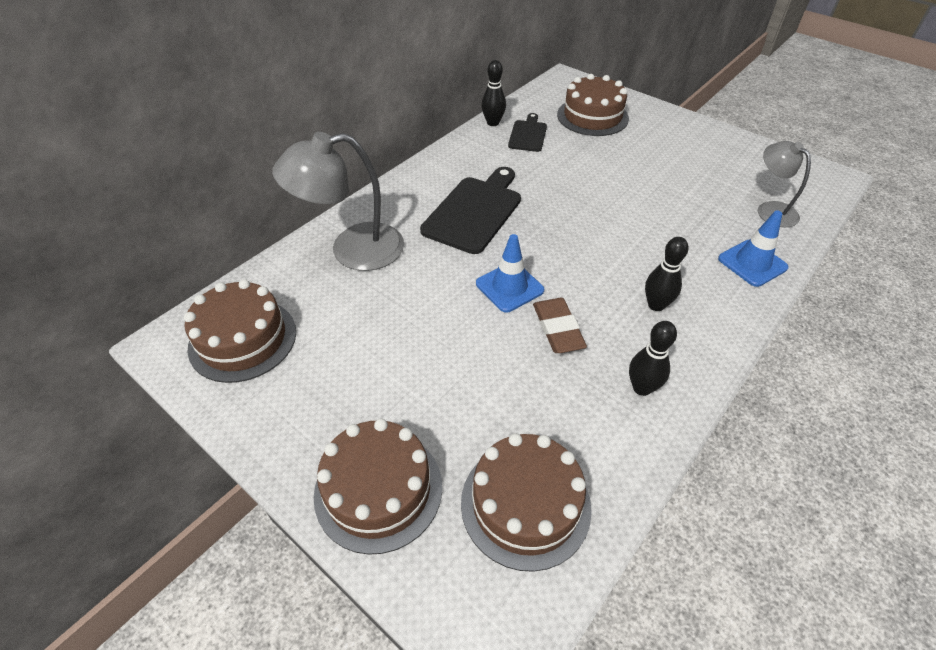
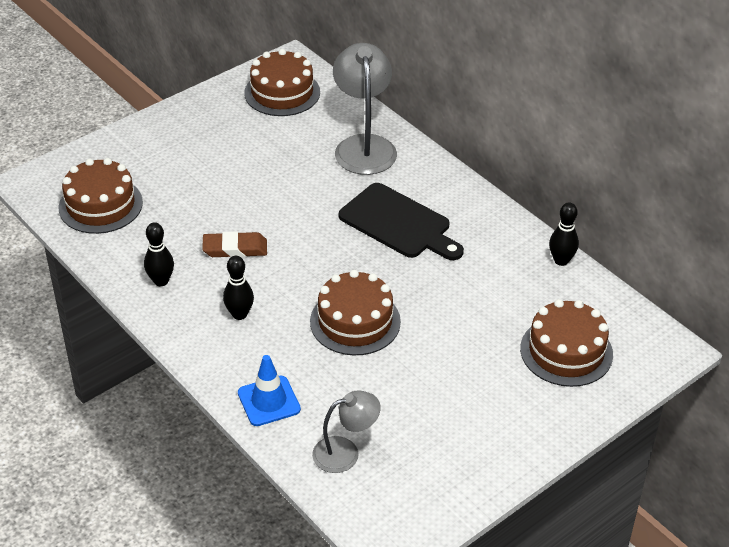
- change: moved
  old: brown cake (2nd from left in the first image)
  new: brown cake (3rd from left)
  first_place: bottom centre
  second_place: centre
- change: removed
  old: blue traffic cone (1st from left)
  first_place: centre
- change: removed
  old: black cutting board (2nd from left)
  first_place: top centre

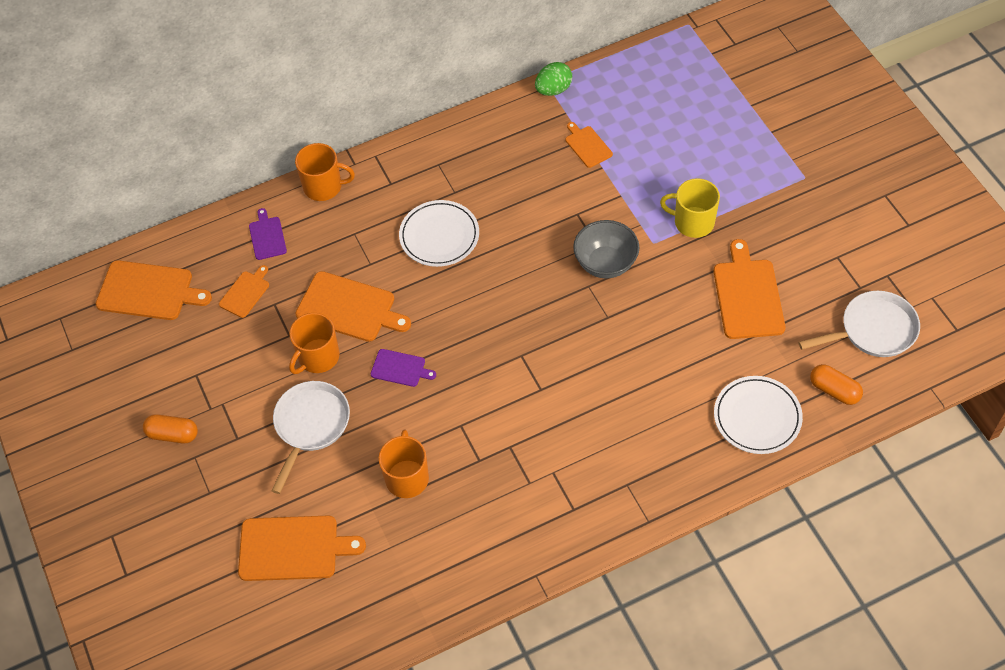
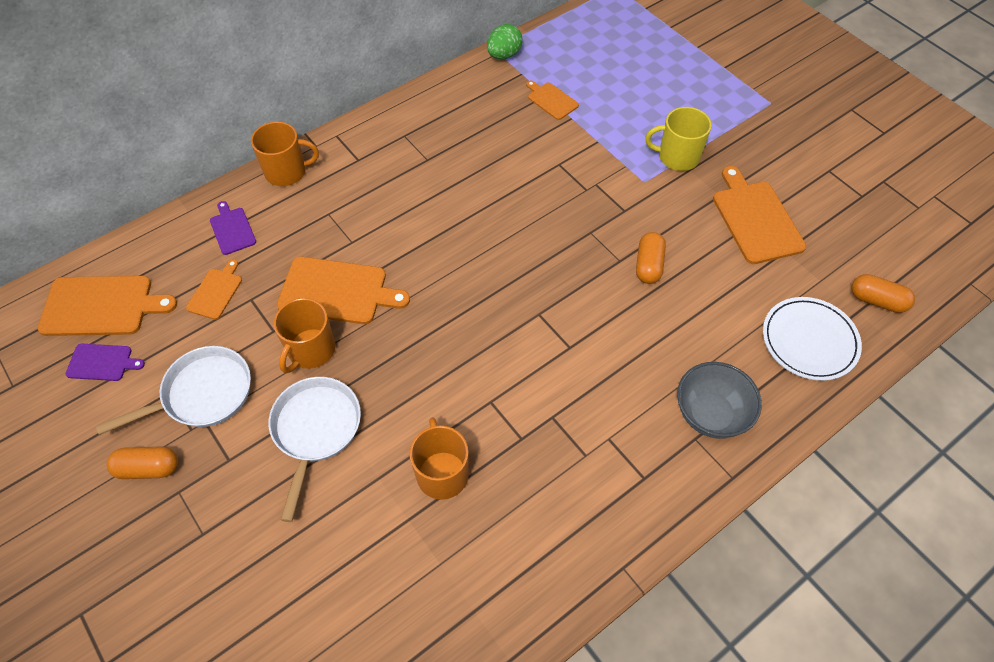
- change: removed
  old: orange cutting board (3rd from left)
  first_place: bottom left
- change: moved
  old: purple cutting board (2nd from left in the first image)
  new: purple cutting board (1st from left)
  first_place: centre
  second_place: middle left
- change: removed
  old: white plate (1st from left)
  first_place: centre
- change: moved
  old: grey bowl
  first_place: centre
  second_place: middle right
- change: moved
  old: white pan (2nd from left in the first image)
  new: white pan (1st from left)
  first_place: middle right
  second_place: middle left
- change: added
  new: orange capsule (2nd from left)
  second_place: centre

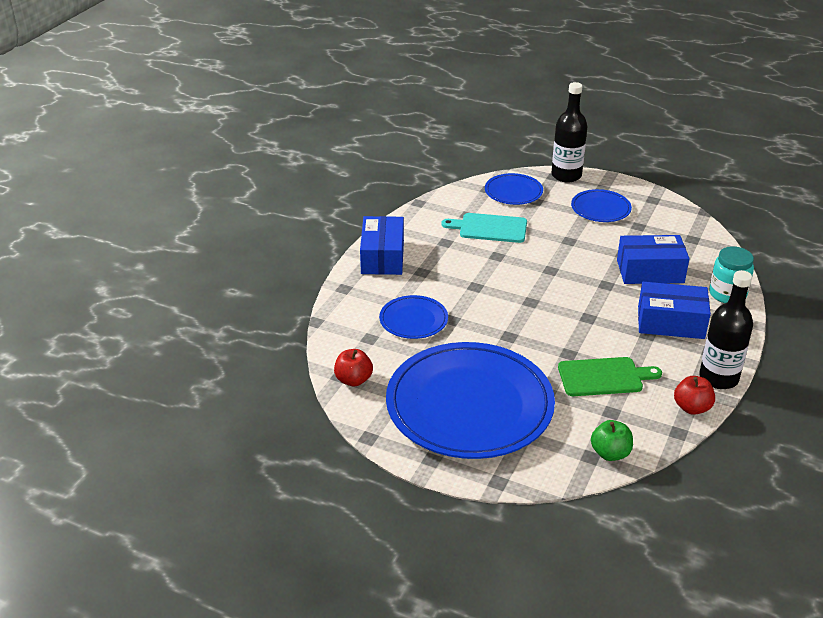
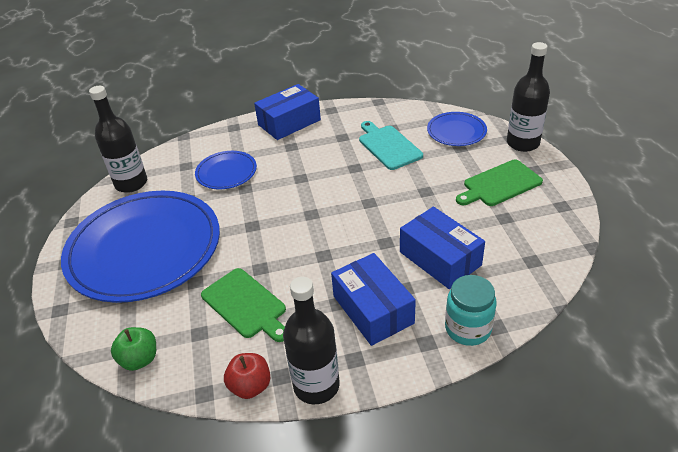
- change: replaced
  old: red apple (1st from left)
  new: black bottle (1st from left)
  first_place: centre
  second_place: top left
- change: replaced
  old: blue plate (4th from left)
  new: green cutting board (2nd from left)
  first_place: top right
  second_place: middle right

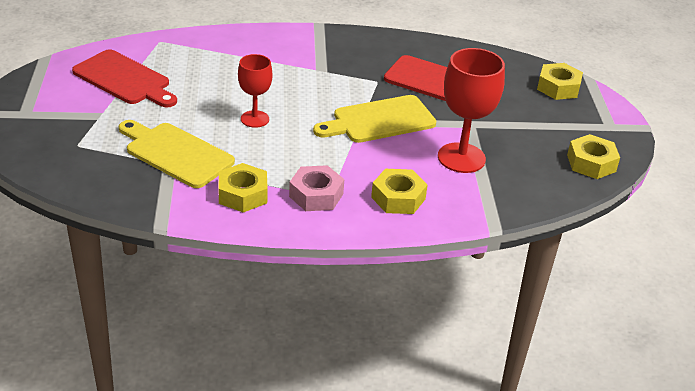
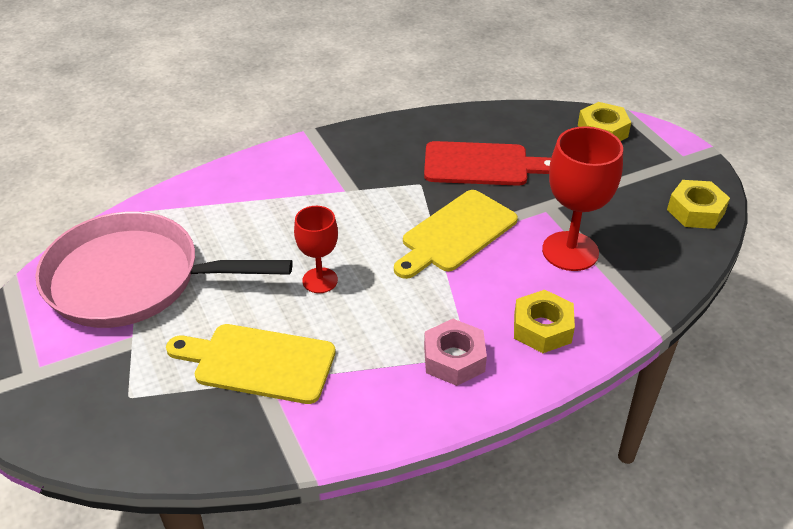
- change: replaced
  old: red cutting board (1st from left)
  new: pink pan
  first_place: top left
  second_place: middle left
- change: removed
  old: yellow nut (1st from left)
  first_place: centre

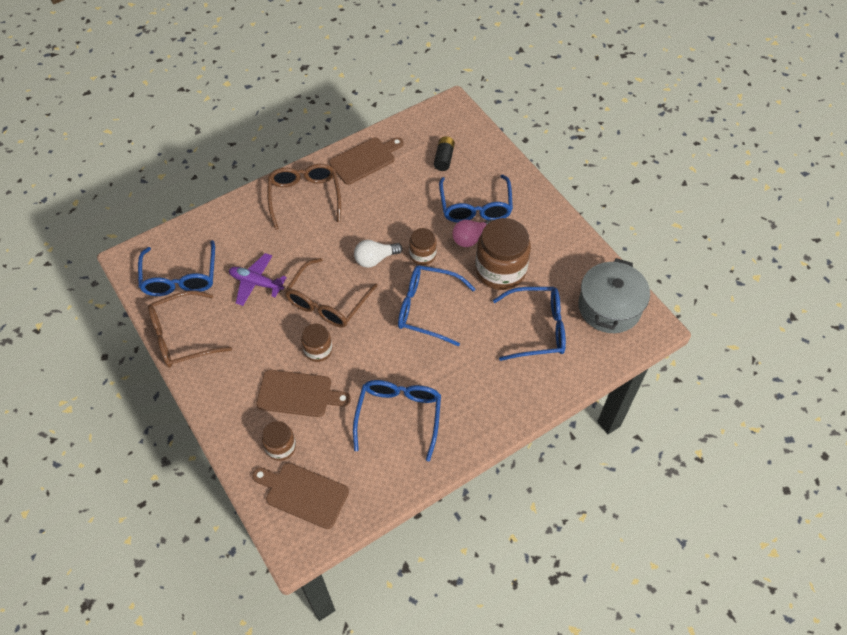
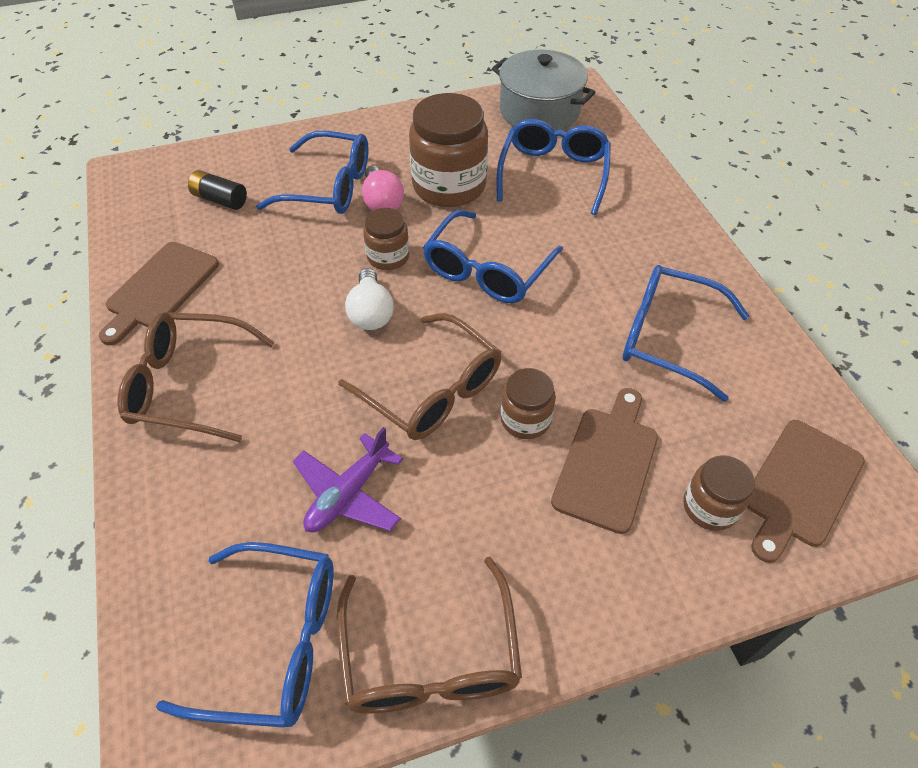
- change: turned
  old: brown cutting board (3rd from left in the first image)
  first_place: top centre
  second_place: middle left
  degrees: -135

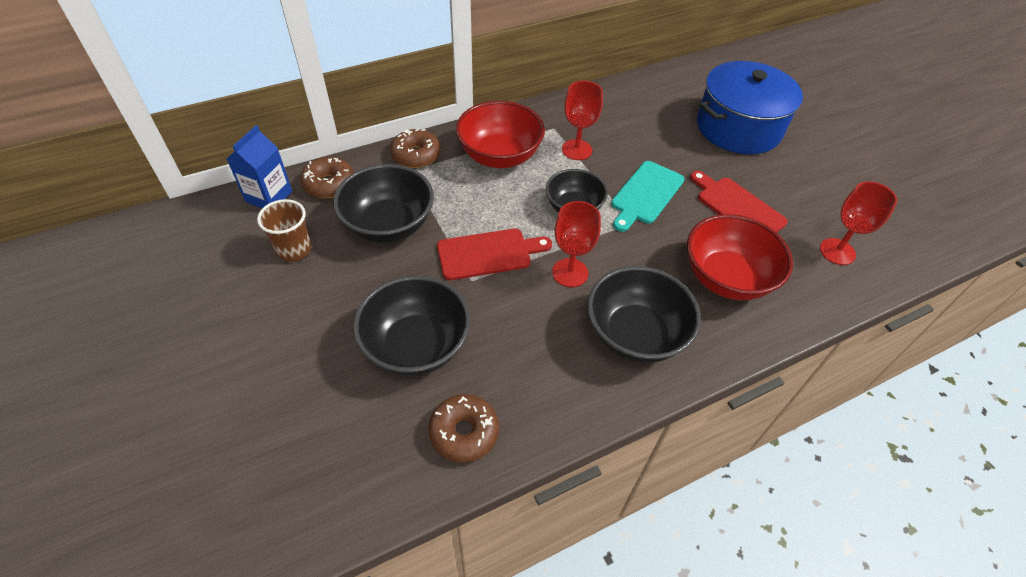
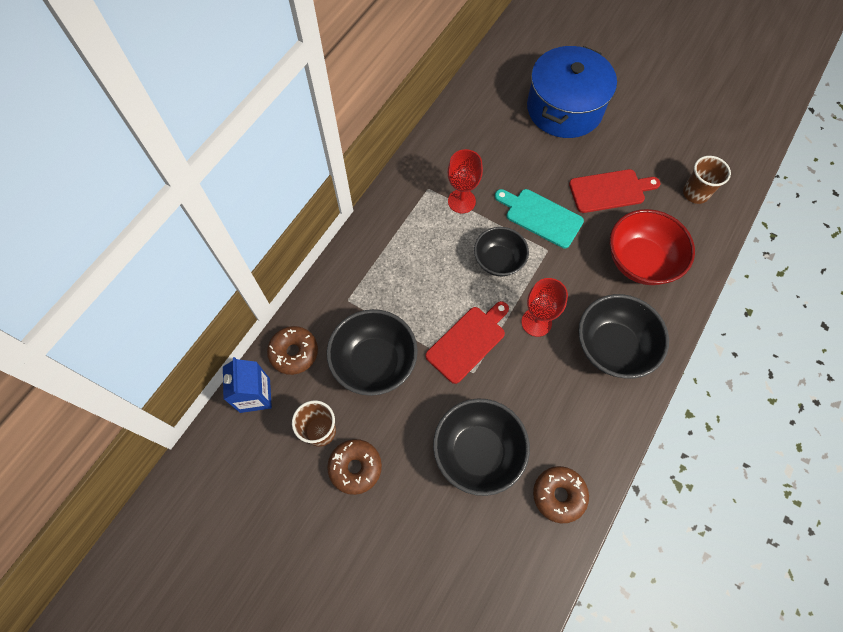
- change: moved
  old: brown donut (2nd from left)
  first_place: top centre
  second_place: bottom centre
- change: removed
  old: red bowl (1st from left)
  first_place: top centre
- change: turned
  old: turquoise cutting board
  first_place: centre
  second_place: centre
  degrees: 120
- change: turned
  old: red cutting board (2nd from left)
  first_place: middle right
  second_place: top right
  degrees: 150
- change: replaced
  old: red goblet (3rd from left)
  new: brown cup (2nd from left)
  first_place: middle right
  second_place: top right

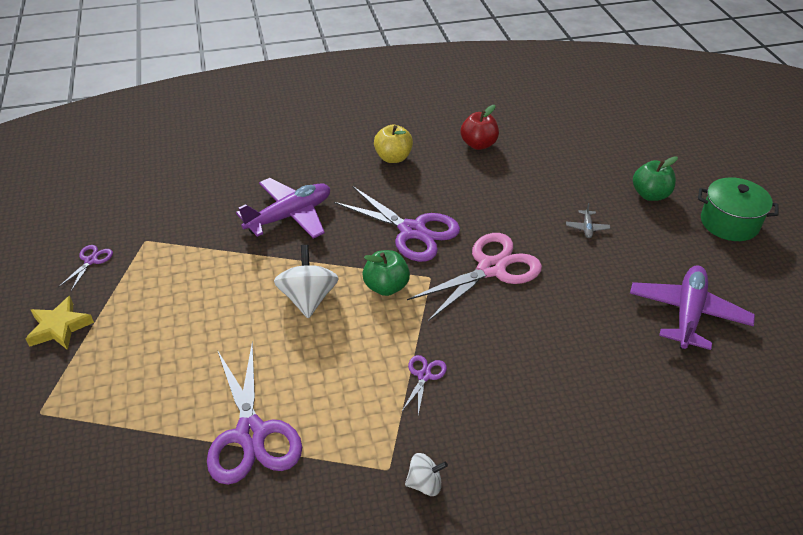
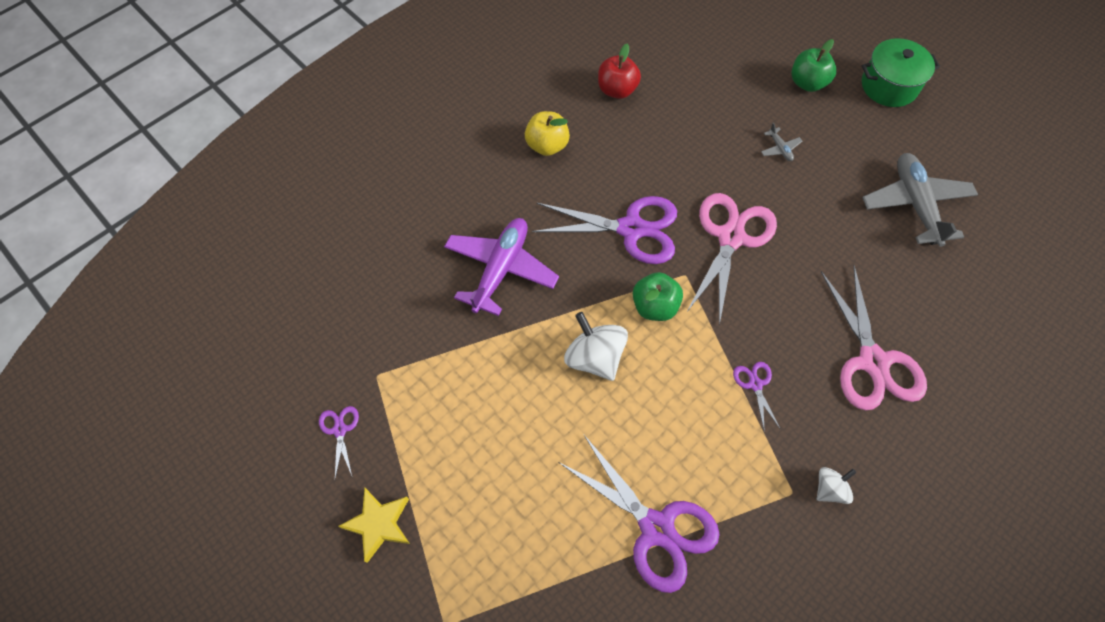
- change: recoloured
  old: purple plane (2nd from left)
  new: grey plane (2nd from left)
  first_place: middle right
  second_place: top right
- change: added
  new: pink scissors (2nd from left)
  second_place: middle right

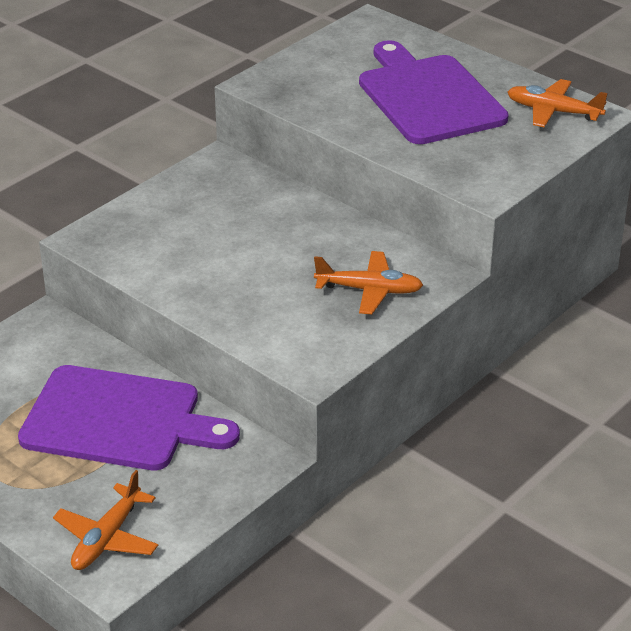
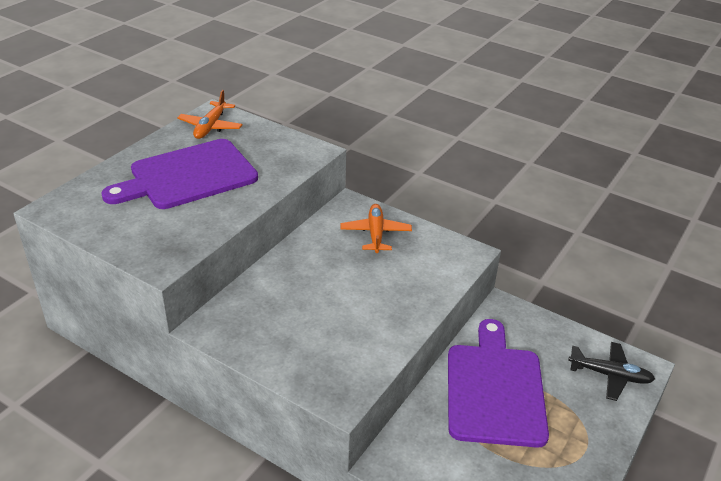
- change: recoloured
  old: orange plane (1st from left)
  new: black plane
  first_place: bottom left
  second_place: bottom right

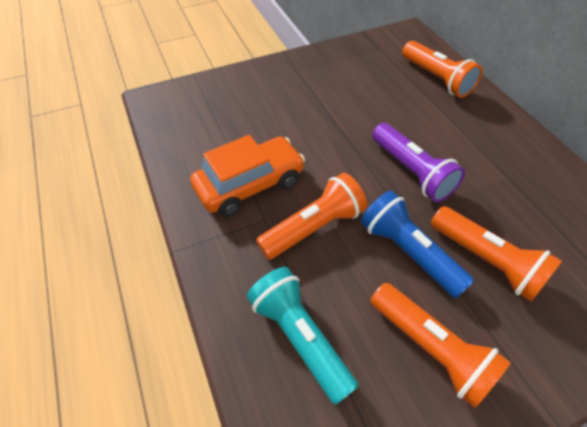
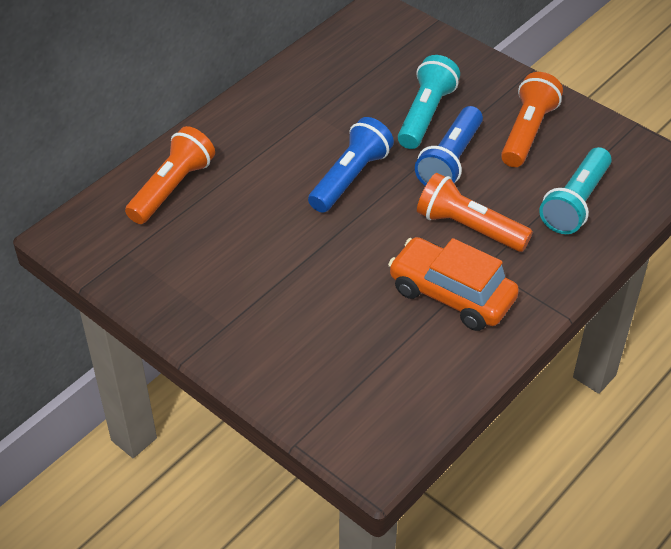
- change: recoloured
  old: purple flashlight
  new: blue flashlight (1st from left)
  first_place: middle right
  second_place: top centre
- change: recoloured
  old: orange flashlight (4th from left)
  new: turquoise flashlight (1st from left)
  first_place: middle right
  second_place: top centre

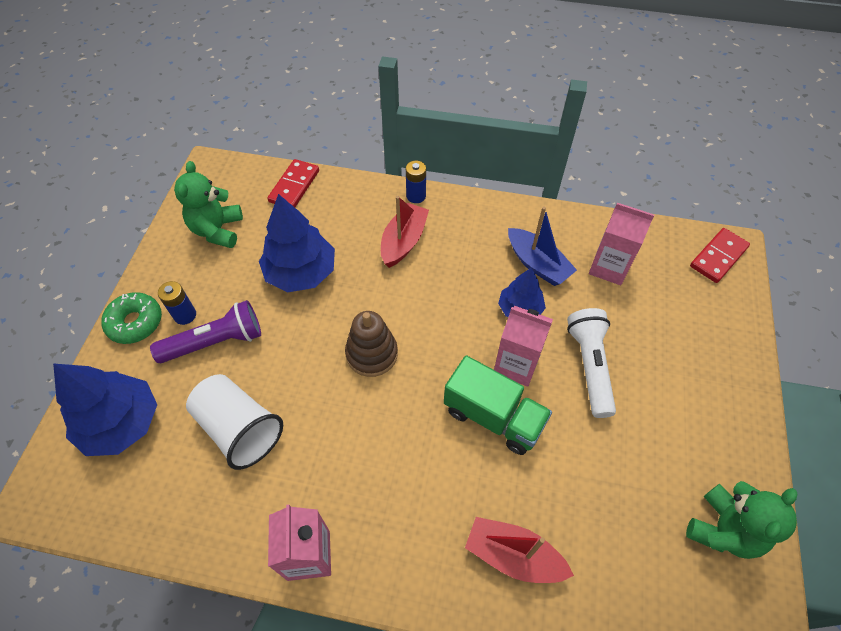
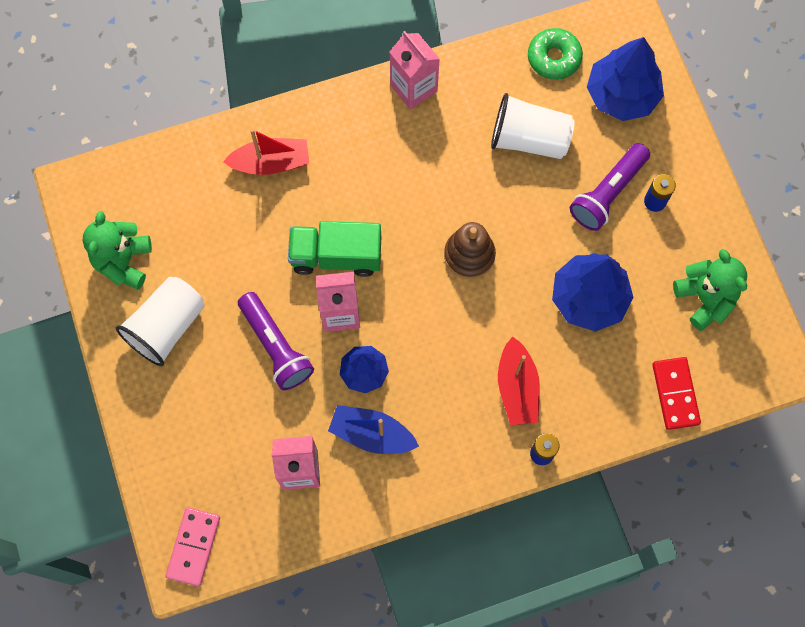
- change: moved
  old: green donut
  first_place: middle left
  second_place: top right
- change: recoloured
  old: white flashlight
  new: purple flashlight (1st from left)
  first_place: middle right
  second_place: centre
- change: recoloured
  old: red domino (2nd from left)
  new: pink domino
  first_place: middle right
  second_place: bottom left
- change: added
  new: white cup (1st from left)
  second_place: middle left

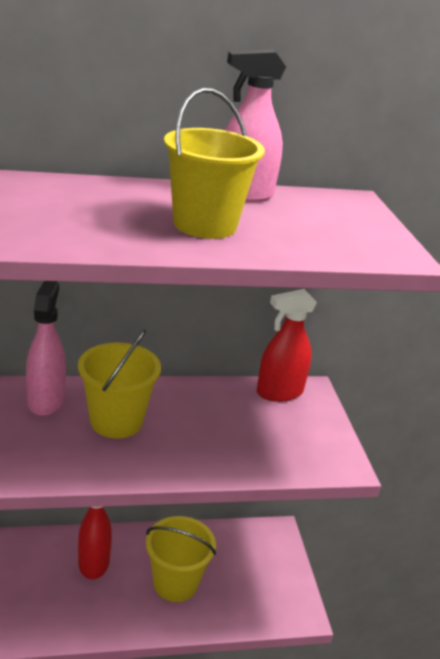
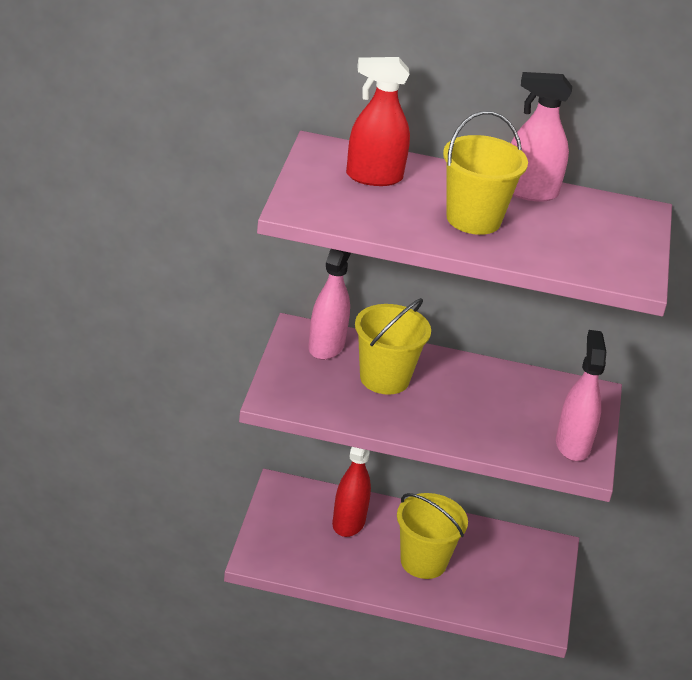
- change: moved
  old: red spray bottle (2nd from left)
  first_place: centre
  second_place: top centre
- change: added
  new: pink spray bottle (3rd from left)
  second_place: middle right

